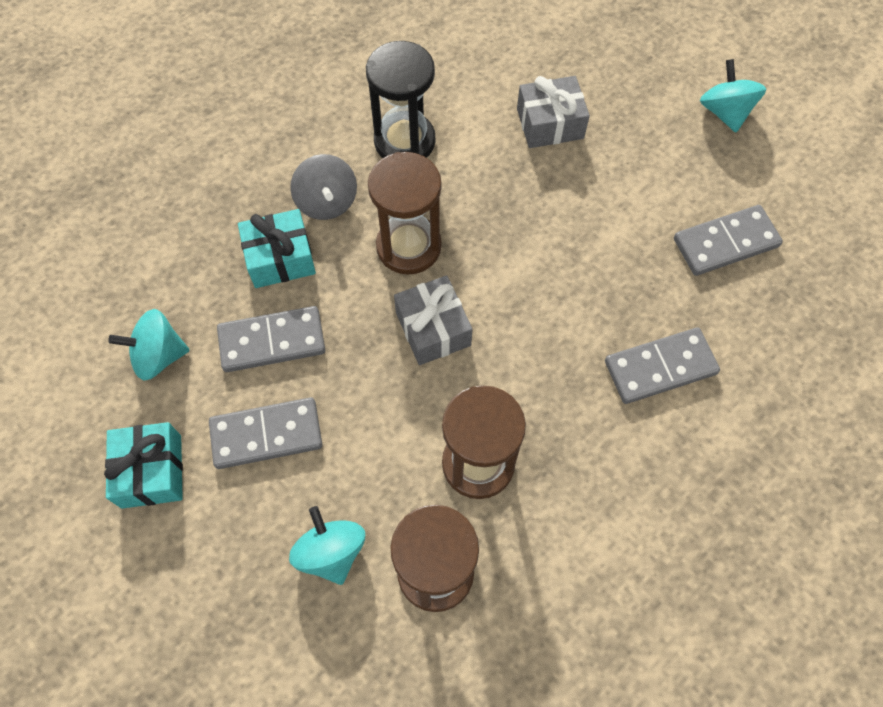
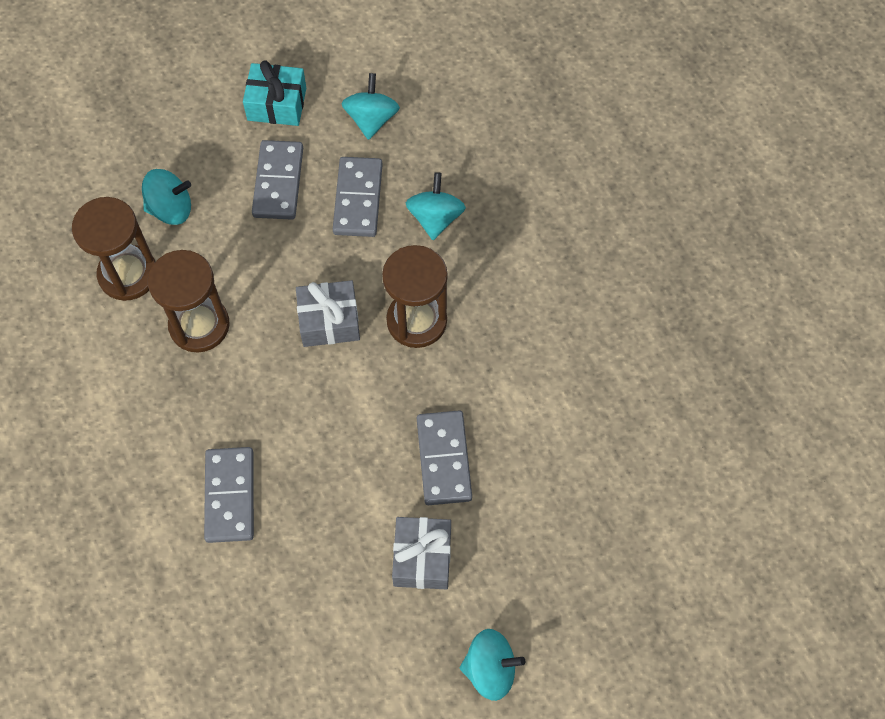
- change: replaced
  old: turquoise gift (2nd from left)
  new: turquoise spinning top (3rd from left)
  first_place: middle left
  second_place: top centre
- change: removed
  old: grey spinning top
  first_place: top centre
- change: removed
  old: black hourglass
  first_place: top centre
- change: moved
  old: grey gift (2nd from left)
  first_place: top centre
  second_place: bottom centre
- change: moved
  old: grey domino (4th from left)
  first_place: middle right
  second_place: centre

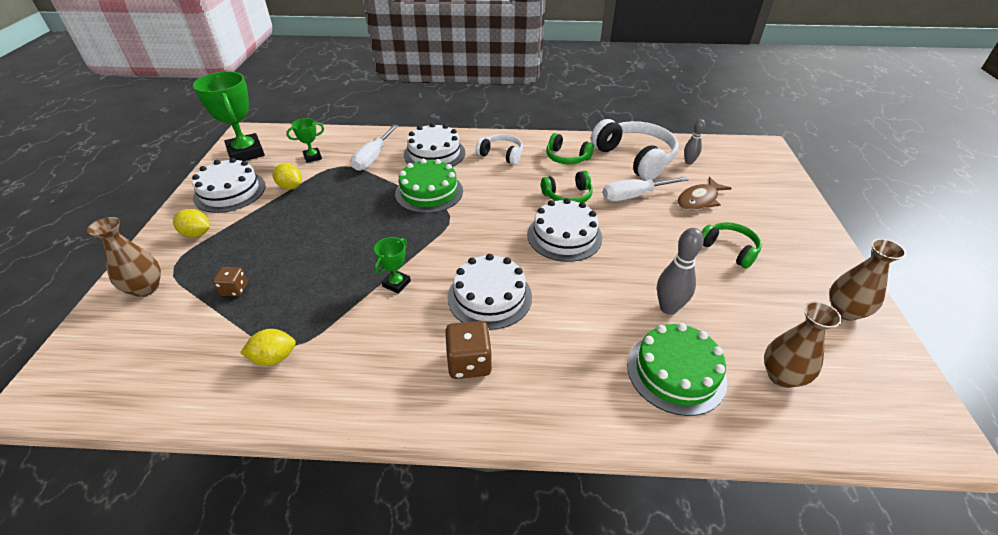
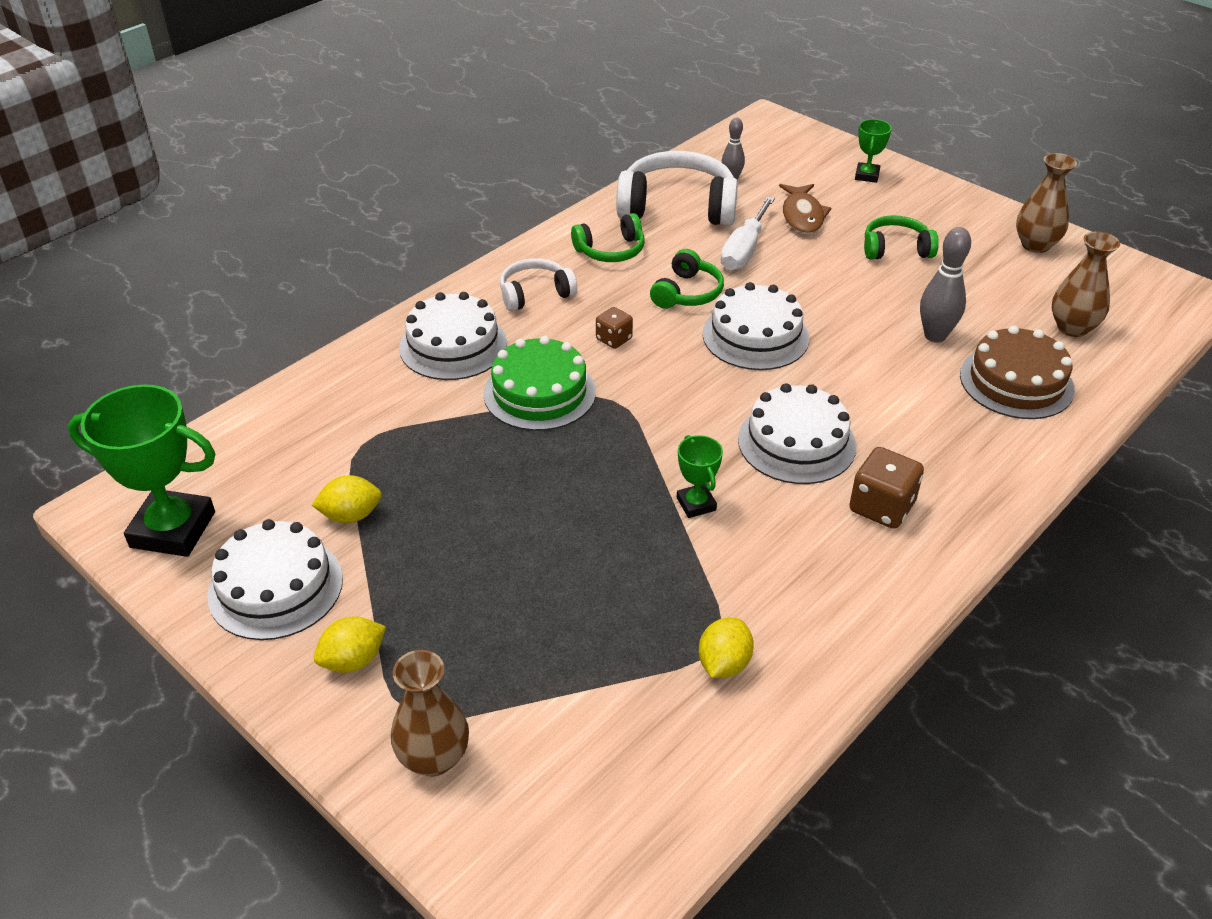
- change: moved
  old: brown dice (1st from left)
  first_place: middle left
  second_place: centre
- change: moved
  old: green trophy (2nd from left in the first image)
  new: green trophy (3rd from left)
  first_place: top left
  second_place: top right
- change: removed
  old: white screwdriver (1st from left)
  first_place: top centre
- change: recoloured
  old: green cake (2nd from left)
  new: brown cake
  first_place: bottom right
  second_place: middle right

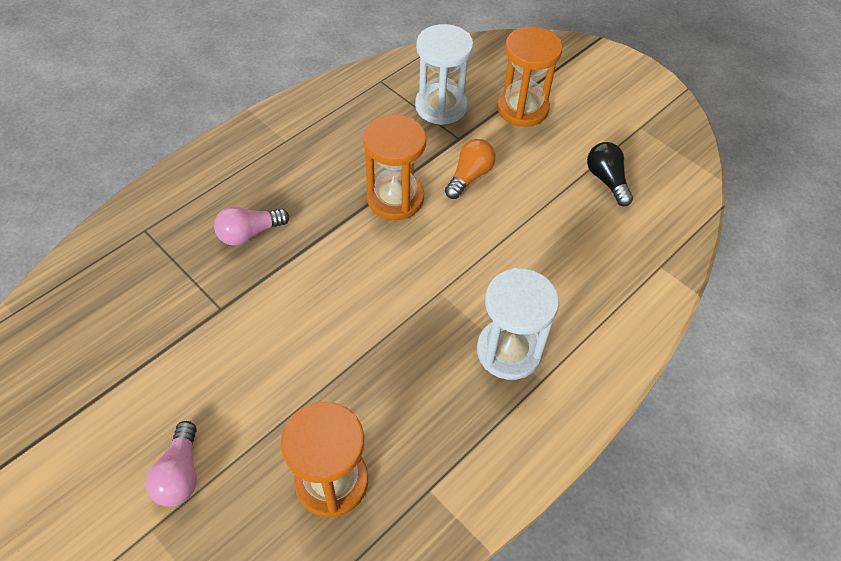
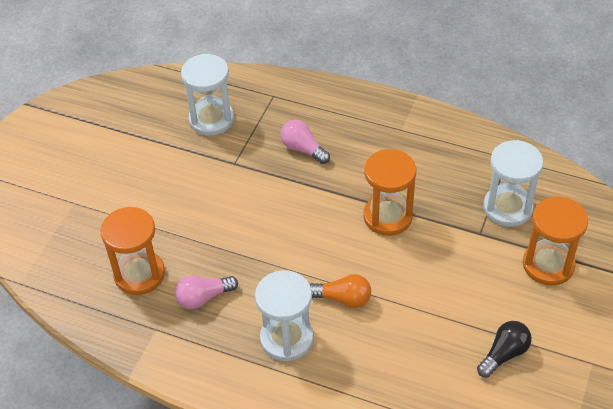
- change: moved
  old: pink light bulb (1st from left)
  first_place: bottom left
  second_place: bottom centre
- change: moved
  old: orange light bulb
  first_place: top centre
  second_place: bottom centre
- change: added
  new: white hourglass (1st from left)
  second_place: top centre

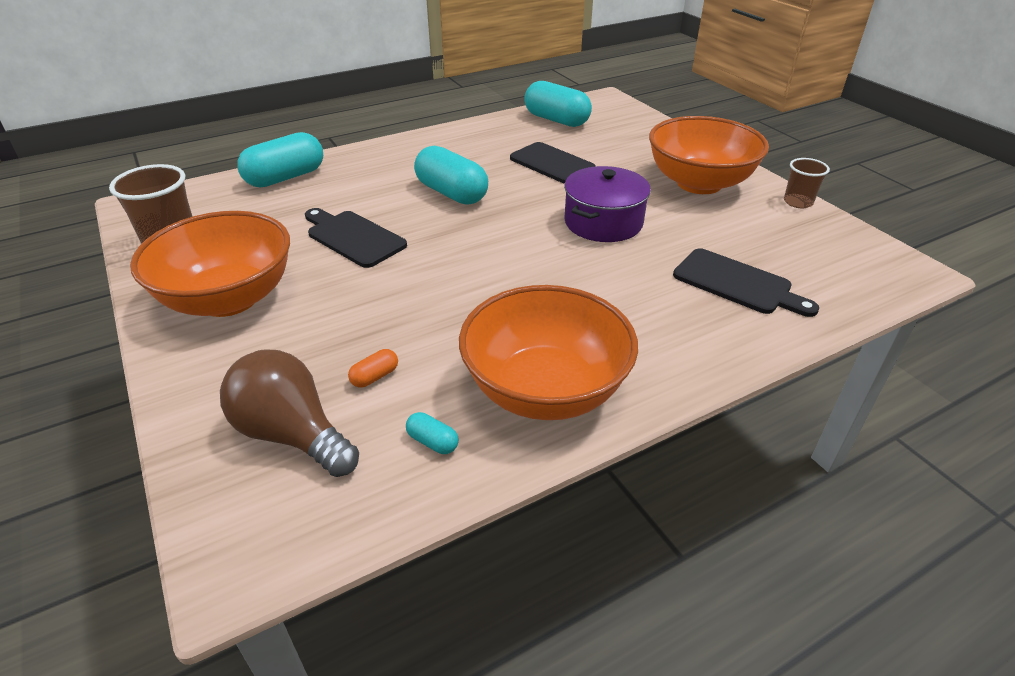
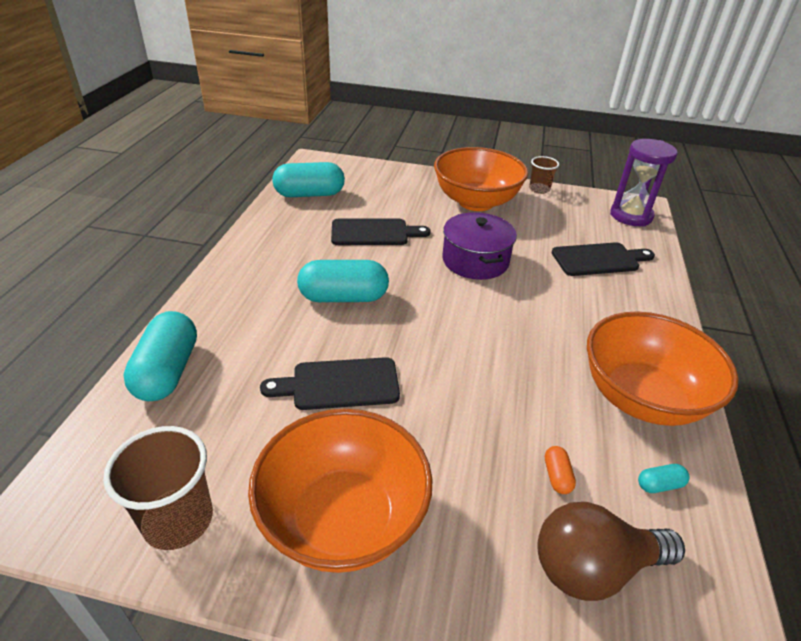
- change: added
  new: purple hourglass
  second_place: top right

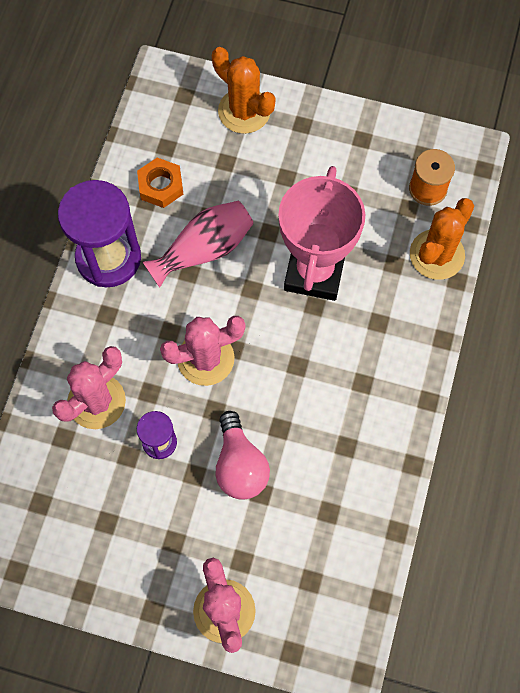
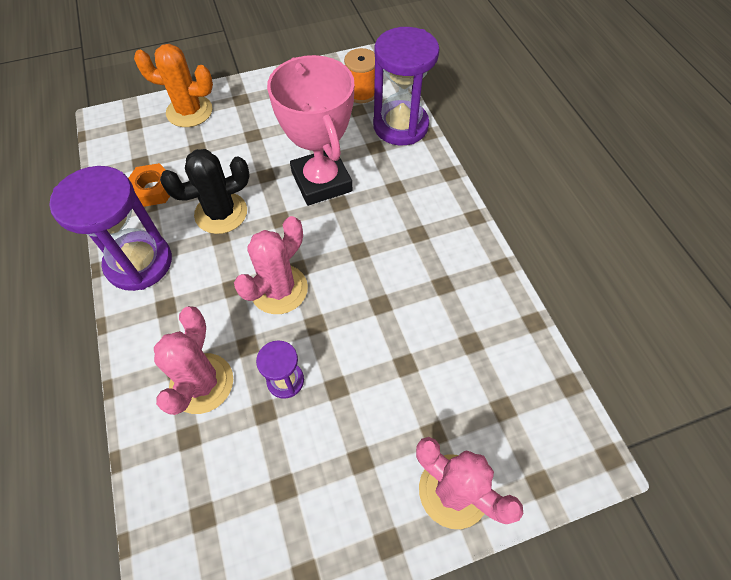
- change: replaced
  old: pink vase
  new: black cactus
  first_place: centre
  second_place: top left
- change: removed
  old: pink light bulb
  first_place: centre
- change: replaced
  old: orange cactus (2nd from left)
  new: purple hourglass (3rd from left)
  first_place: middle right
  second_place: top centre

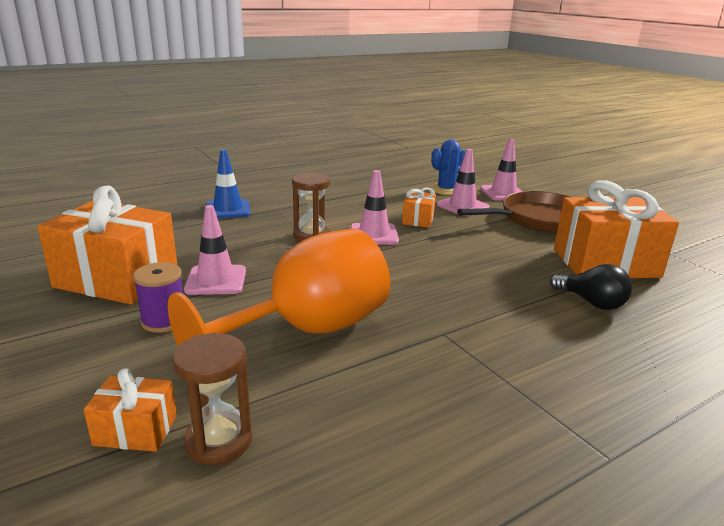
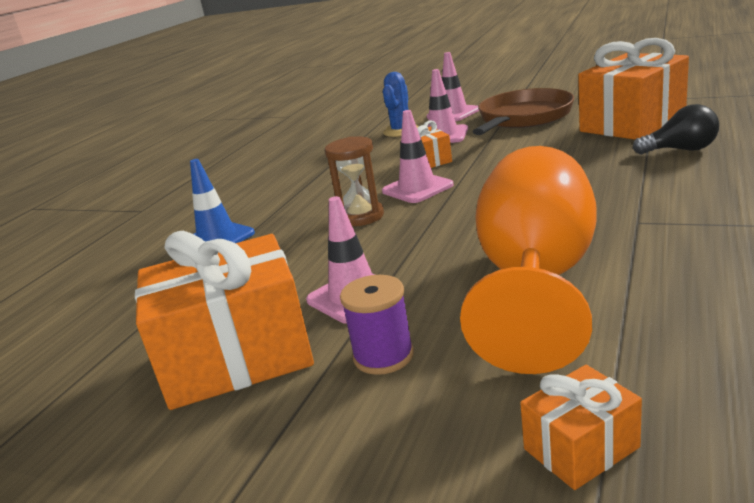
- change: removed
  old: brown hourglass (1st from left)
  first_place: bottom left

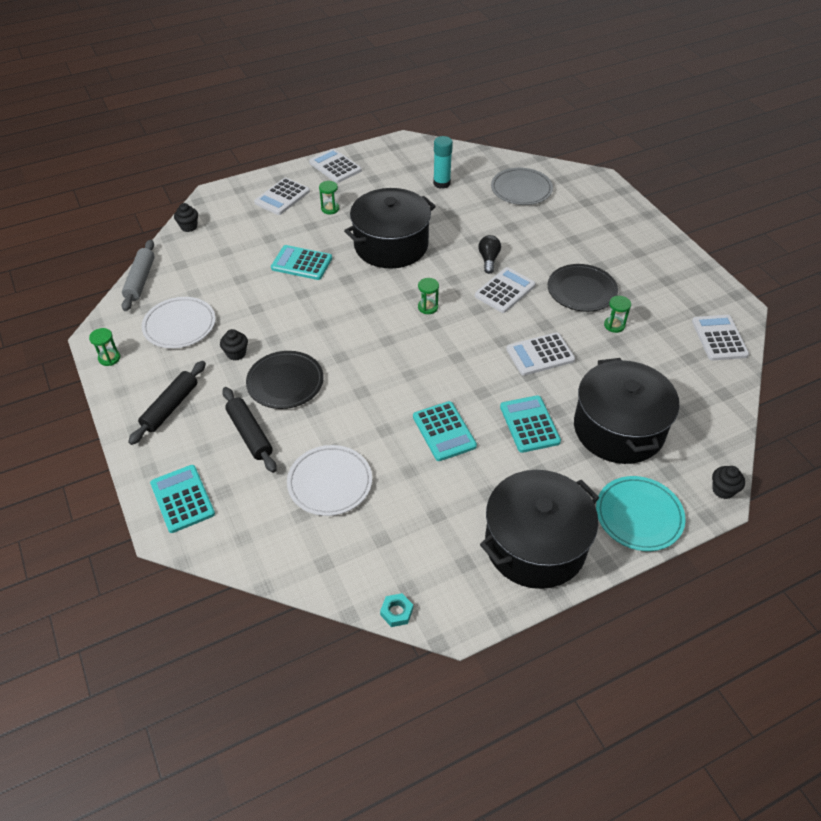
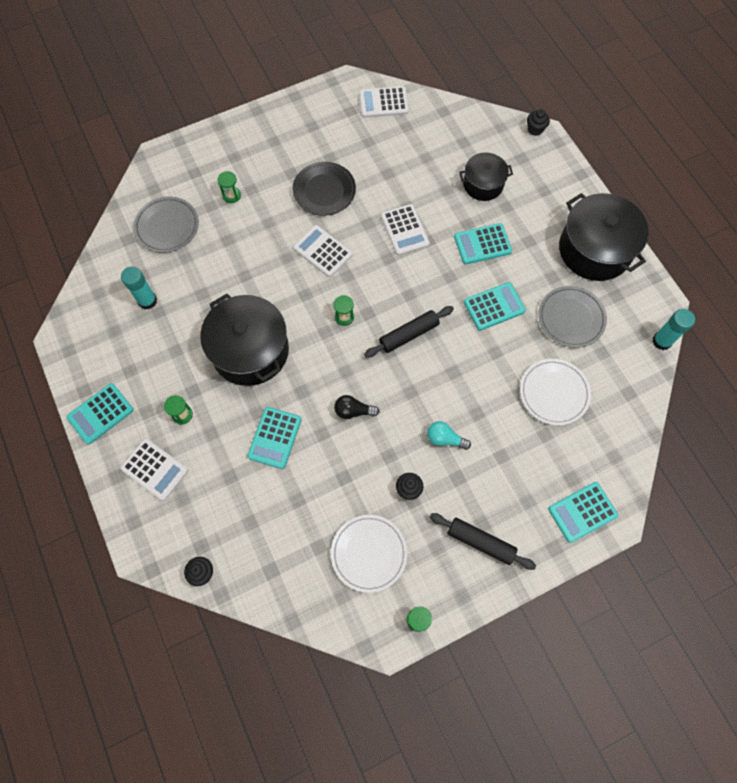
- change: removed
  old: grey rolling pin
  first_place: middle left
- change: moved
  old: black rolling pin (2nd from left in the first image)
  new: black rolling pin (1st from left)
  first_place: middle left
  second_place: centre
- change: replaced
  old: black plate (1st from left)
  new: turquoise light bulb
  first_place: centre
  second_place: centre
- change: recoloured
  old: white calculator (2nd from left)
  new: turquoise calculator (1st from left)
  first_place: top centre
  second_place: middle left
- change: replaced
  old: turquoise nut
  new: turquoise glue stick (2nd from left)
  first_place: bottom centre
  second_place: middle right
- change: moved
  old: black light bulb
  first_place: top centre
  second_place: centre
- change: resized
  old: black pot (3rd from left in the first image)
  first_place: middle right
  second_place: top centre
  factor: 0.57
- change: removed
  old: turquoise plate
  first_place: middle right
- change: moved
  old: green hourglass (4th from left in the first image)
  new: green hourglass (2nd from left)
  first_place: middle right
  second_place: top left
- change: added
  new: grey plate (2nd from left)
  second_place: middle right

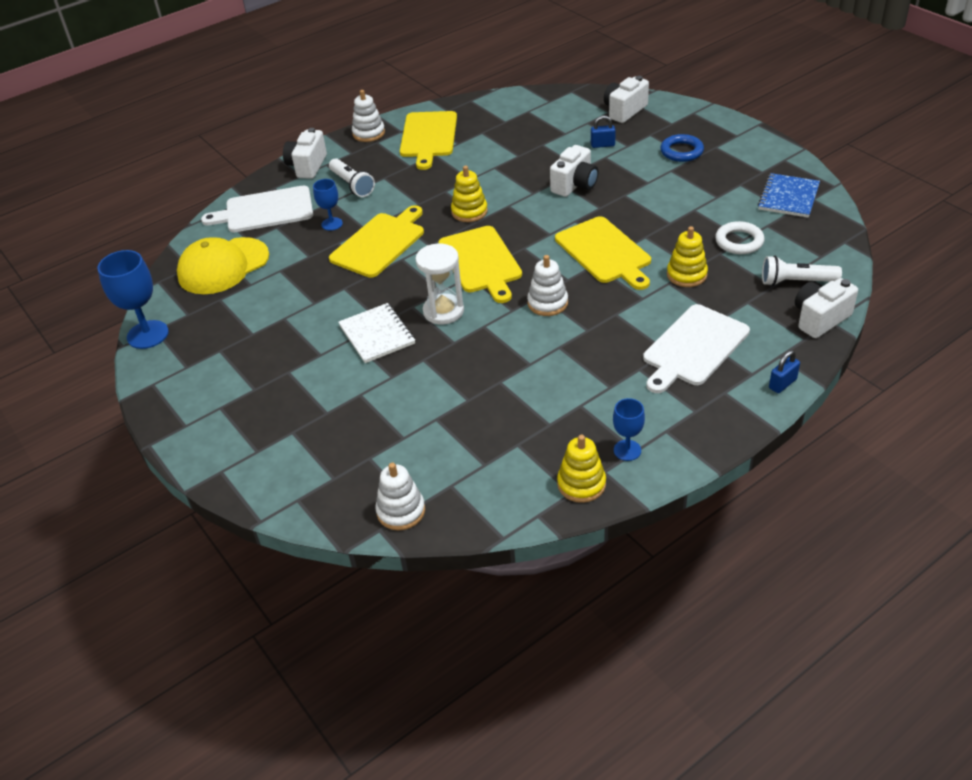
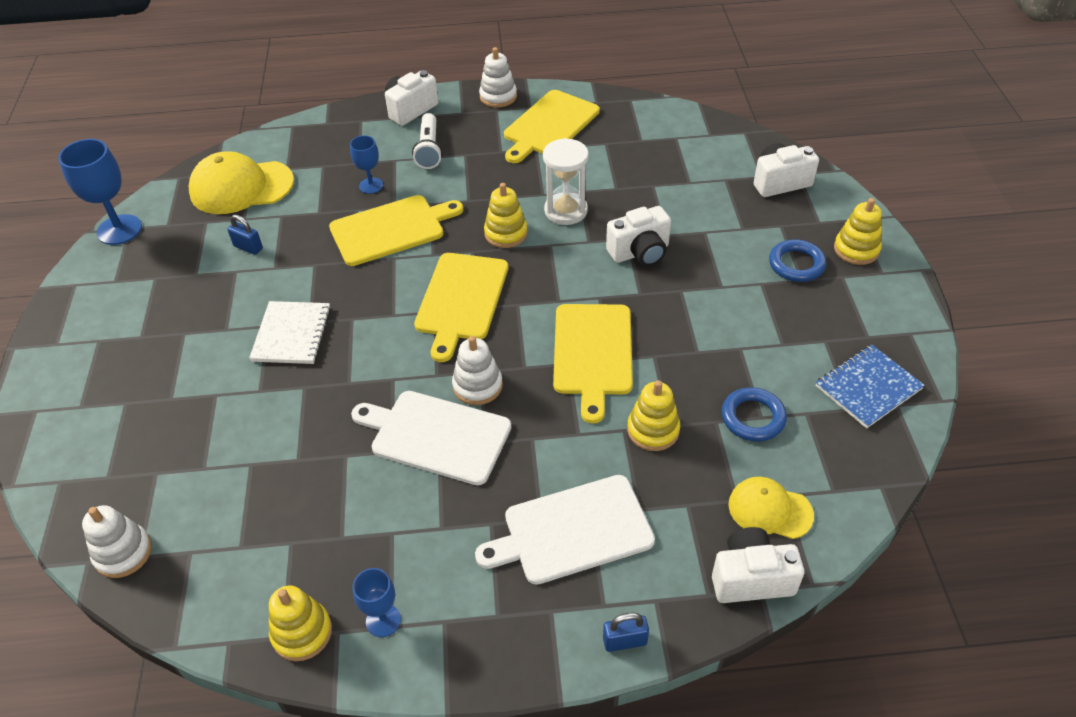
- change: moved
  old: white cutting board (1st from left)
  first_place: top left
  second_place: centre
- change: moved
  old: white hourglass
  first_place: centre
  second_place: top centre
- change: moved
  old: blue padlock (1st from left)
  first_place: top centre
  second_place: top left
- change: recoloured
  old: white ring
  new: blue ring (1st from left)
  first_place: top right
  second_place: middle right
- change: replaced
  old: white flashlight (2nd from left)
  new: yellow cap (2nd from left)
  first_place: middle right
  second_place: bottom right
- change: added
  new: yellow stacking toy (4th from left)
  second_place: top right

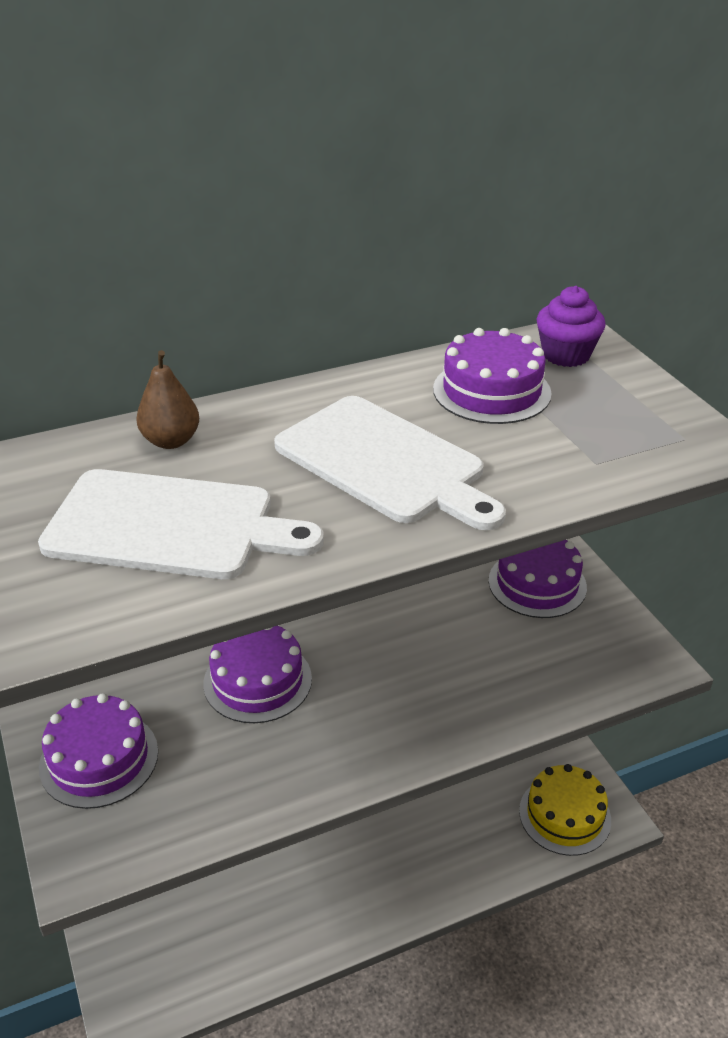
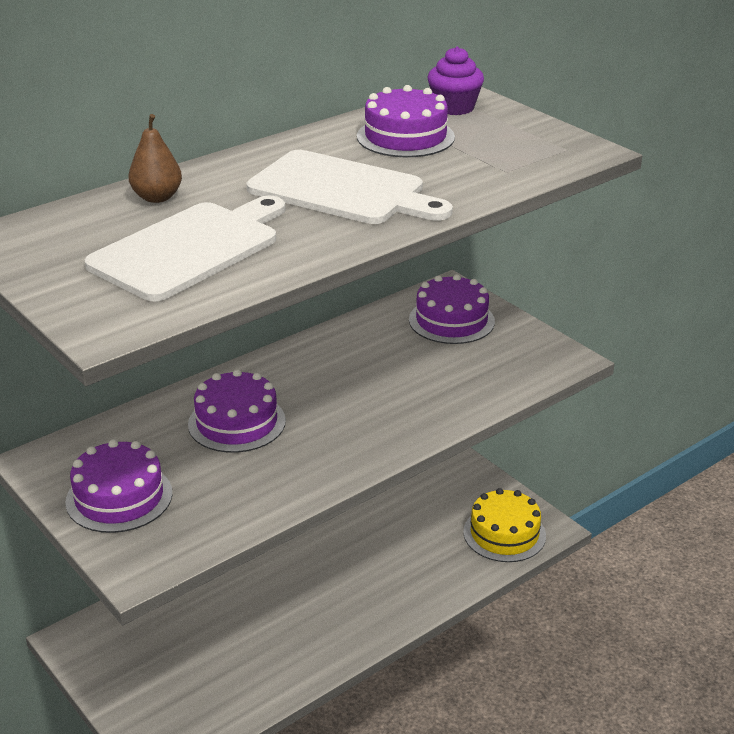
- change: turned
  old: white cutting board (1st from left)
  first_place: middle left
  second_place: middle left
  degrees: -45

